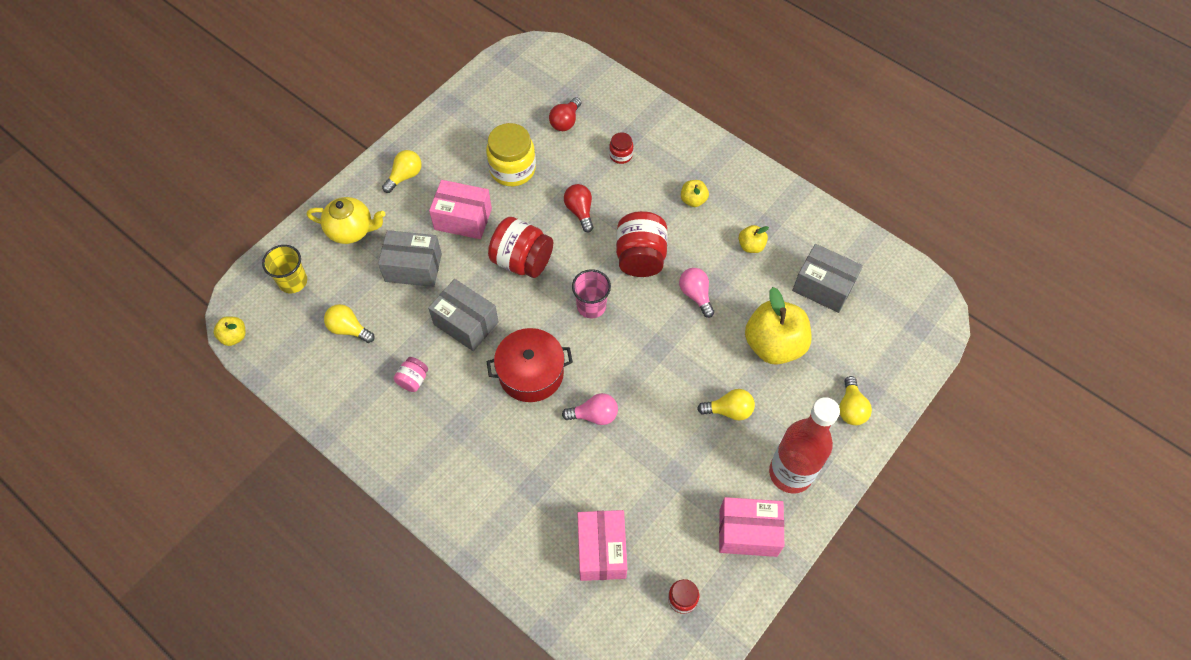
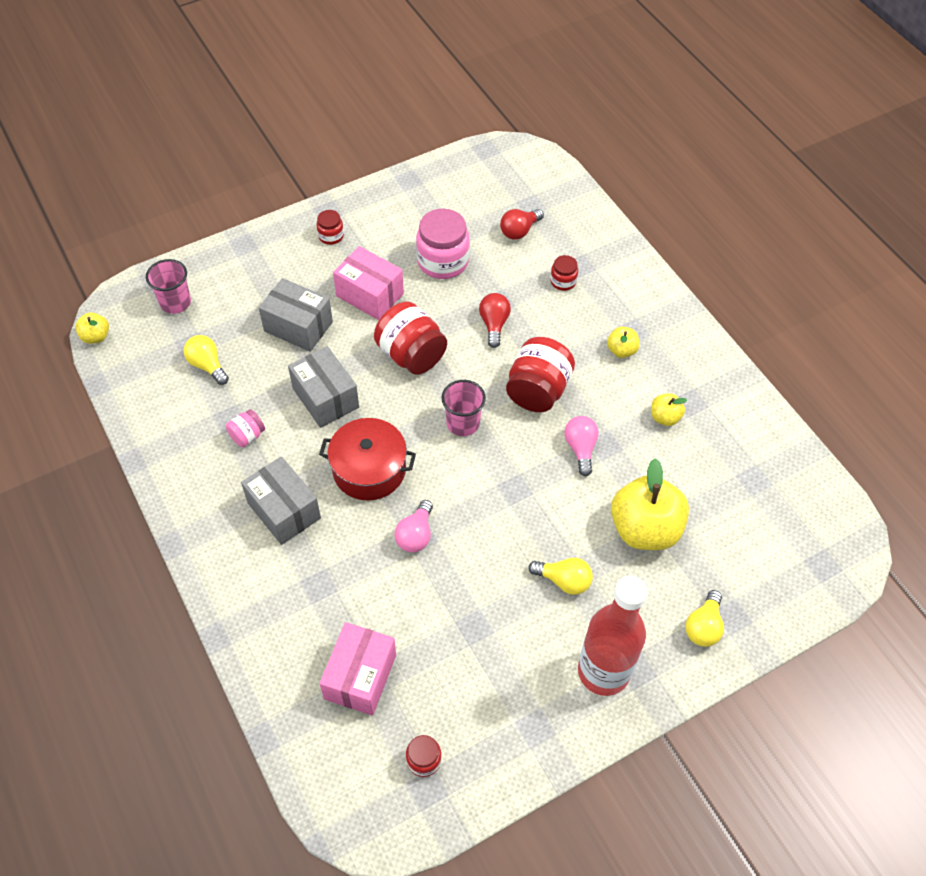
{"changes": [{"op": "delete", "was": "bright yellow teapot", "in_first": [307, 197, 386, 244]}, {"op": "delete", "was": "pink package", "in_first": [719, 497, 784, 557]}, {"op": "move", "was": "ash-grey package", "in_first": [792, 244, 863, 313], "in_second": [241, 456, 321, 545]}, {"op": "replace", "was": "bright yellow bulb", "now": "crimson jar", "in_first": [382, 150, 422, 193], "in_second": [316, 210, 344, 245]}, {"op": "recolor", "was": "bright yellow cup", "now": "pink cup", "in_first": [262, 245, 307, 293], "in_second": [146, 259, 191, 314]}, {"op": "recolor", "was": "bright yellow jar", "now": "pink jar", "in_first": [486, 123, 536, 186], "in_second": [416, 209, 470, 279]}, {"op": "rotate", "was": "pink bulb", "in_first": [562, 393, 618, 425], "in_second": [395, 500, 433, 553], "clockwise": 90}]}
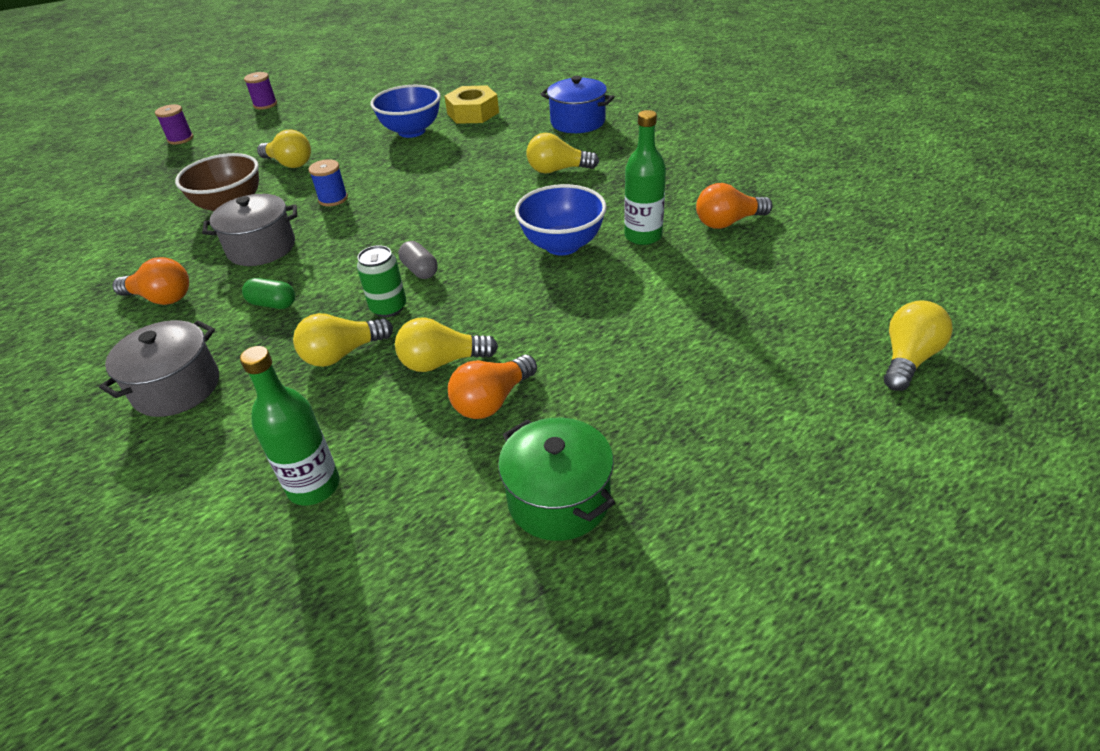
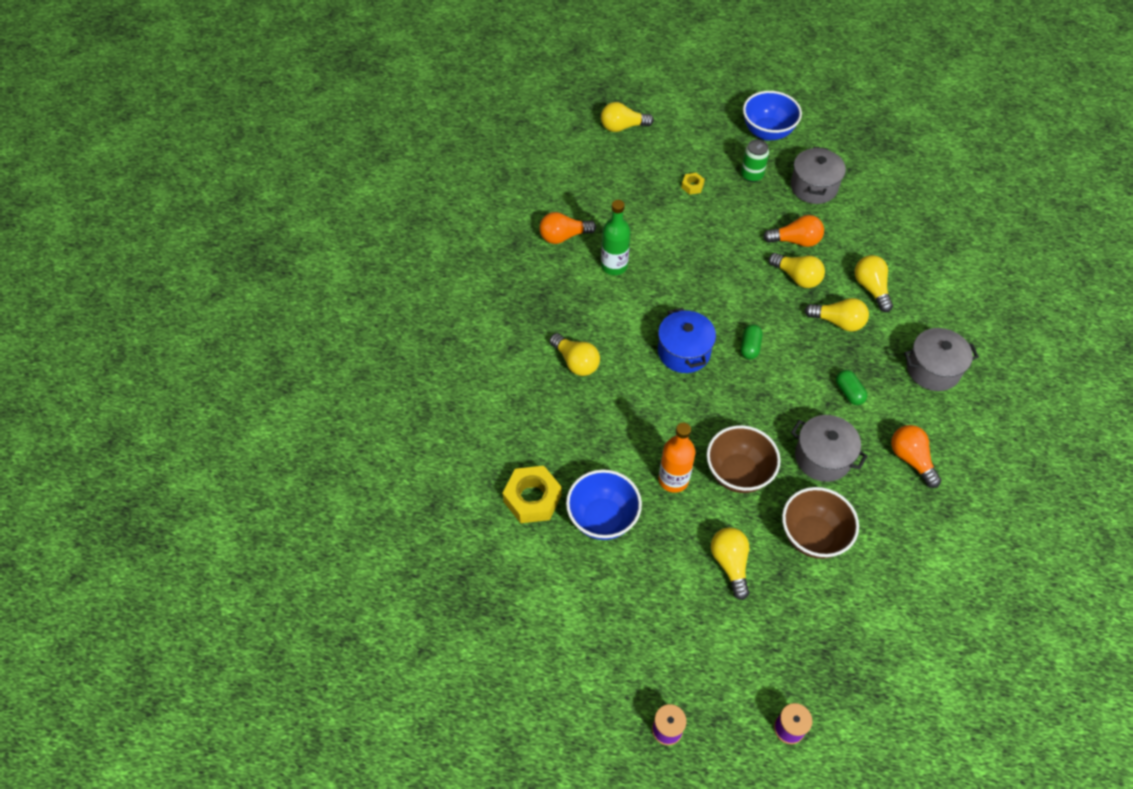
{"changes": [{"op": "delete", "was": "leaf-green drink bottle", "in_first": [240, 346, 339, 505]}, {"op": "insert", "now": "orange drink bottle", "in_second": [659, 423, 695, 493]}, {"op": "insert", "now": "bright yellow hex nut", "in_second": [681, 173, 705, 195]}, {"op": "insert", "now": "bright yellow bulb", "in_second": [855, 255, 893, 312]}, {"op": "move", "was": "leaf-green tin", "in_first": [357, 245, 406, 317], "in_second": [741, 140, 769, 182]}, {"op": "move", "was": "royal blue deep dish", "in_first": [515, 184, 607, 255], "in_second": [743, 91, 802, 141]}, {"op": "move", "was": "royal blue pot", "in_first": [540, 76, 614, 133], "in_second": [658, 308, 716, 373]}, {"op": "replace", "was": "royal blue bobbin", "now": "brown deep dish", "in_first": [309, 159, 348, 206], "in_second": [707, 425, 781, 493]}, {"op": "recolor", "was": "ash-grey pill shape", "now": "leaf-green pill shape", "in_first": [399, 241, 438, 279], "in_second": [741, 324, 762, 359]}, {"op": "recolor", "was": "leaf-green pot", "now": "ash-grey pot", "in_first": [498, 418, 615, 541], "in_second": [790, 147, 846, 204]}, {"op": "rotate", "was": "orange bulb", "in_first": [696, 183, 773, 229], "in_second": [539, 212, 596, 244], "clockwise": 135}]}
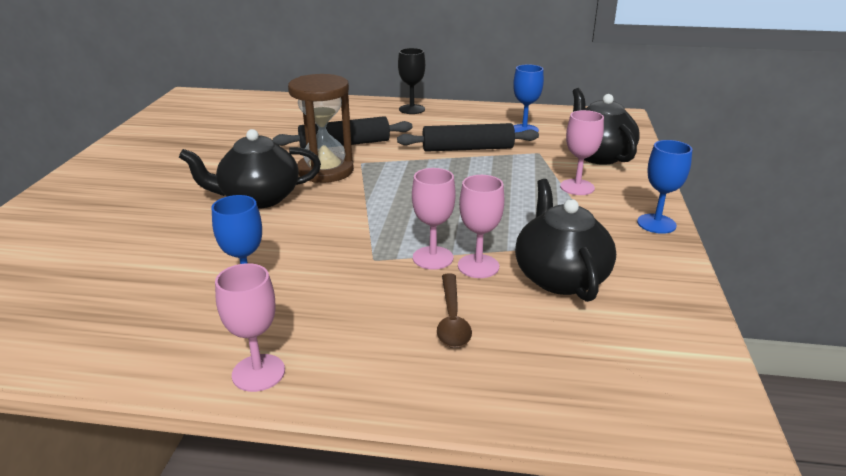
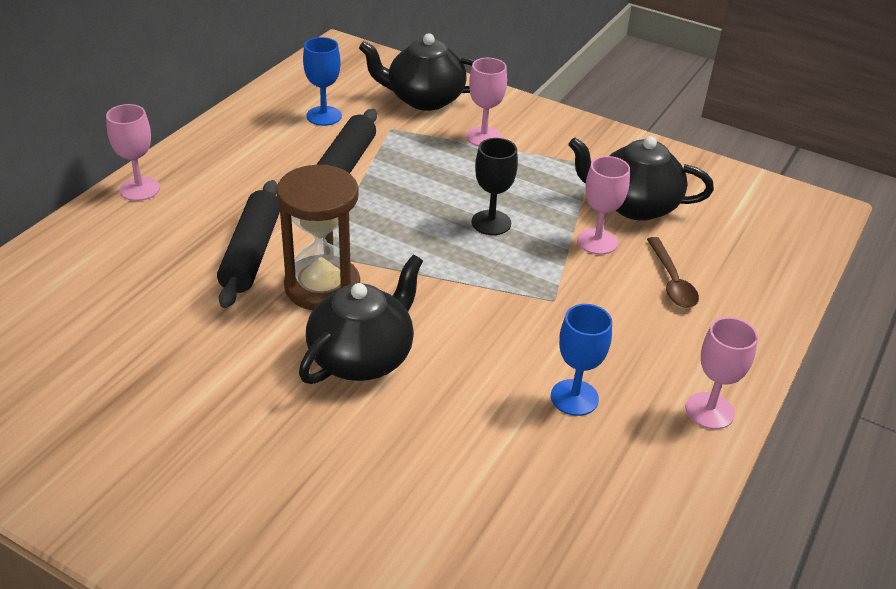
{"changes": [{"op": "delete", "was": "royal blue goblet", "in_first": [637, 140, 692, 234]}, {"op": "move", "was": "black goblet", "in_first": [398, 48, 425, 114], "in_second": [471, 138, 518, 235]}, {"op": "move", "was": "pink goblet", "in_first": [412, 168, 456, 270], "in_second": [106, 104, 160, 201]}, {"op": "rotate", "was": "black teapot", "in_first": [179, 129, 321, 209], "in_second": [299, 255, 423, 384], "clockwise": -150}, {"op": "rotate", "was": "brown spoon", "in_first": [437, 274, 472, 348], "in_second": [647, 237, 699, 308], "clockwise": 60}]}
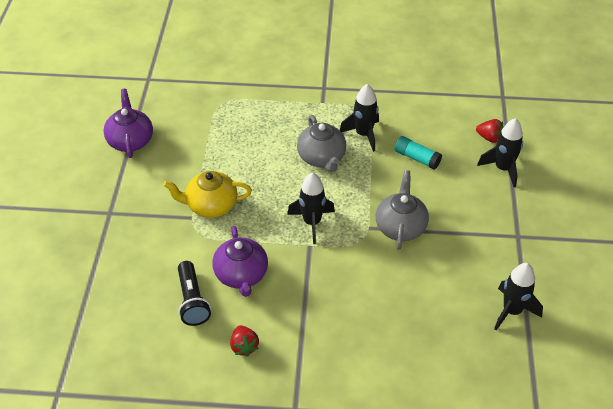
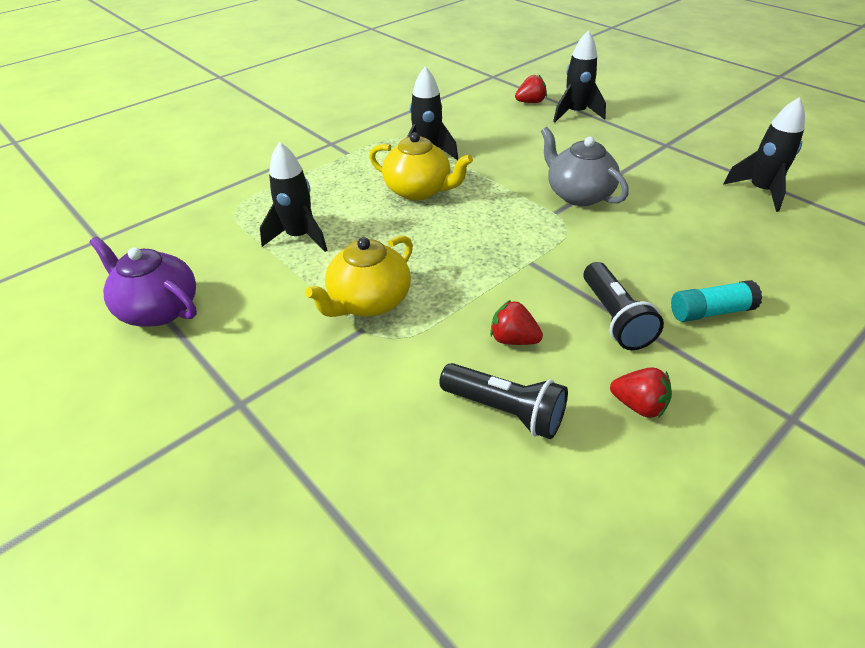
{"changes": [{"op": "insert", "now": "black pocket torch", "in_second": [584, 262, 664, 350]}, {"op": "move", "was": "black toy rocket", "in_first": [287, 173, 335, 244], "in_second": [260, 142, 328, 252]}, {"op": "move", "was": "teal stick of glue", "in_first": [395, 136, 442, 169], "in_second": [671, 280, 762, 322]}, {"op": "replace", "was": "royal purple teapot", "now": "crimson berry", "in_first": [212, 226, 268, 297], "in_second": [490, 300, 543, 345]}, {"op": "recolor", "was": "ash-grey teapot", "now": "bright yellow teapot", "in_first": [297, 115, 346, 172], "in_second": [369, 132, 473, 201]}]}
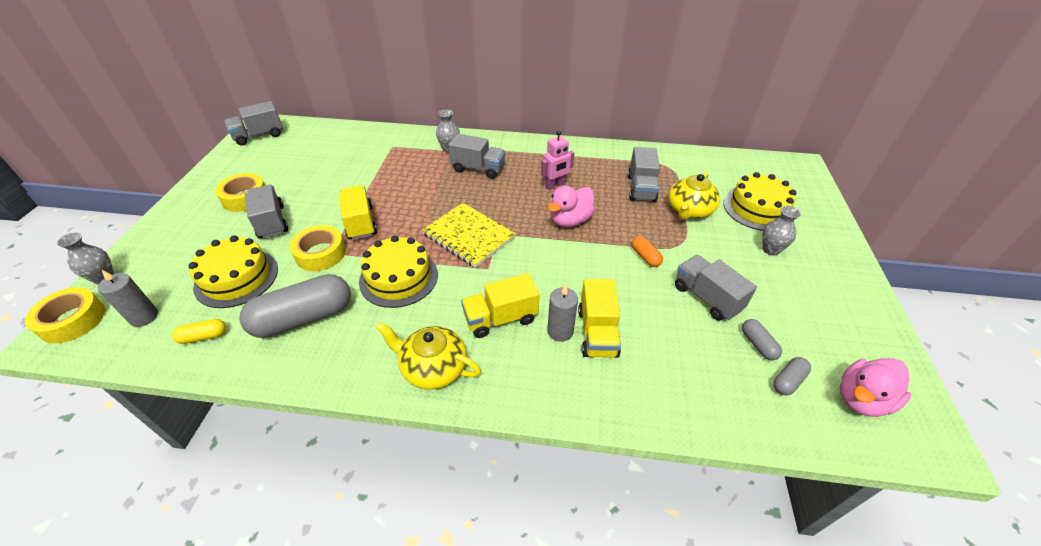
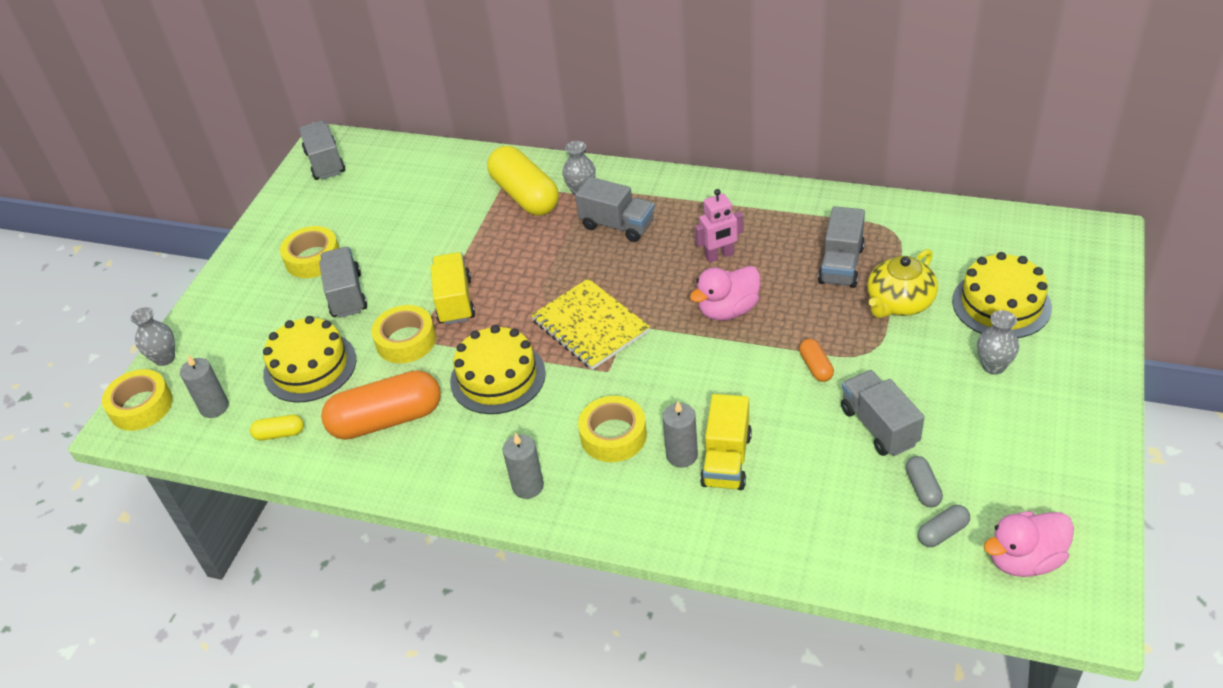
{"changes": [{"op": "insert", "now": "bright yellow pill shape", "in_second": [487, 146, 559, 216]}, {"op": "replace", "was": "bright yellow teapot", "now": "ash-grey wax candle", "in_first": [376, 323, 481, 390], "in_second": [503, 433, 544, 499]}, {"op": "replace", "was": "bright yellow toy truck", "now": "bright yellow tape", "in_first": [461, 273, 540, 338], "in_second": [578, 396, 647, 462]}, {"op": "recolor", "was": "ash-grey pill shape", "now": "orange pill shape", "in_first": [239, 274, 351, 338], "in_second": [321, 370, 441, 440]}, {"op": "rotate", "was": "ash-grey toy truck", "in_first": [225, 101, 283, 146], "in_second": [299, 120, 345, 180], "clockwise": 90}]}
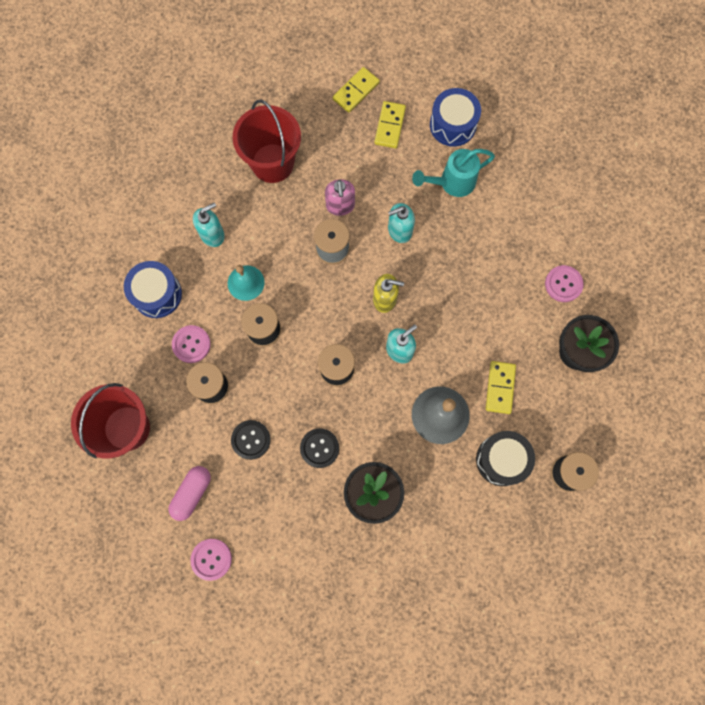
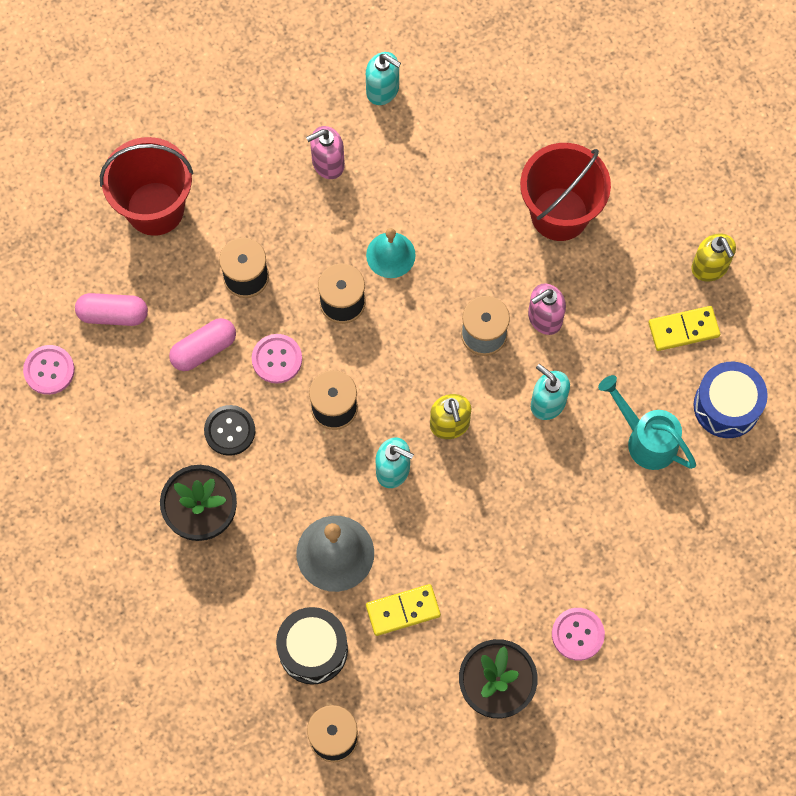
{"changes": [{"op": "move", "was": "pink sewing button", "in_first": [172, 325, 211, 363], "in_second": [252, 334, 302, 383]}, {"op": "move", "was": "teal pump bottle", "in_first": [193, 203, 225, 247], "in_second": [366, 52, 401, 105]}, {"op": "replace", "was": "royal blue snare drum", "now": "pink pump bottle", "in_first": [124, 261, 182, 318], "in_second": [306, 126, 345, 179]}, {"op": "replace", "was": "black sewing button", "now": "pink pill shape", "in_first": [231, 420, 271, 460], "in_second": [169, 318, 236, 371]}, {"op": "replace", "was": "bright yellow domino", "now": "bright yellow pump bottle", "in_first": [333, 67, 380, 113], "in_second": [691, 234, 736, 281]}]}
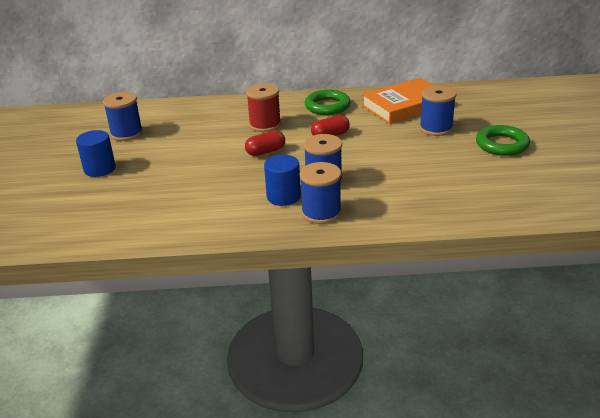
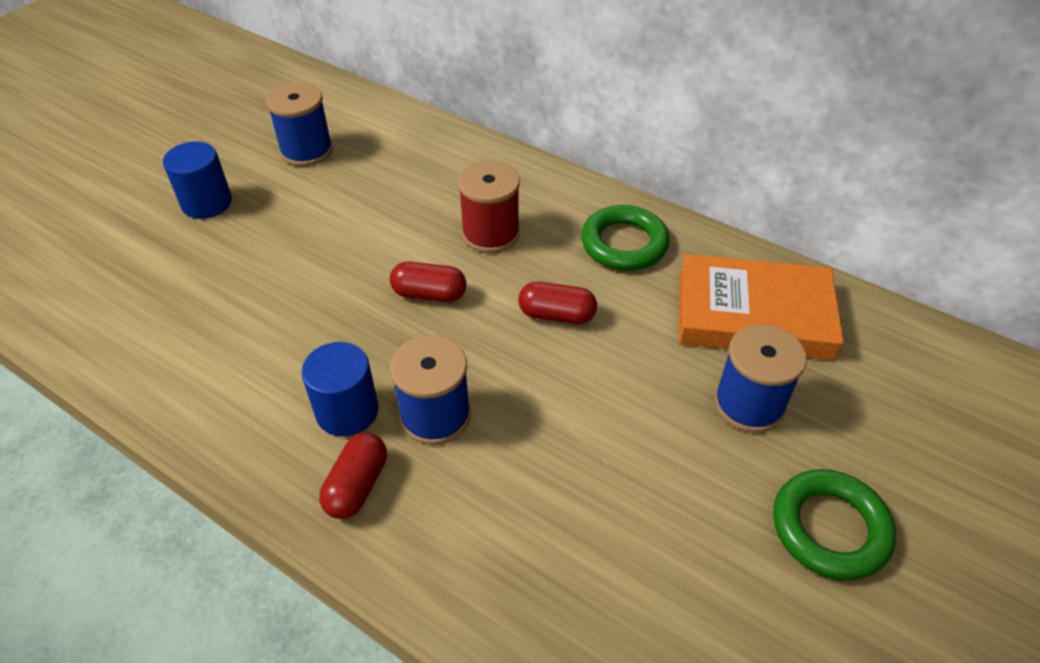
{"changes": [{"op": "replace", "was": "royal blue bobbin", "now": "crimson pill shape", "in_first": [299, 162, 342, 224], "in_second": [319, 432, 387, 519]}]}
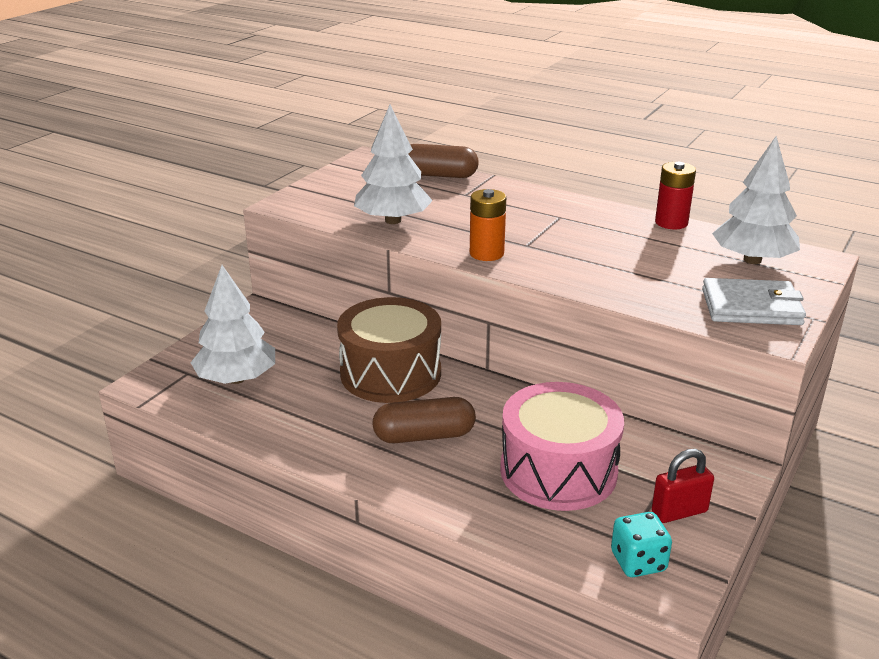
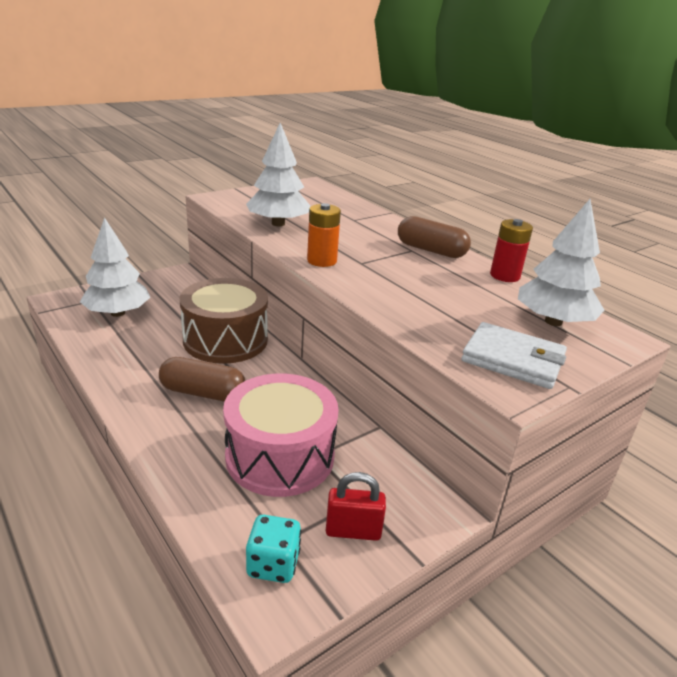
{"changes": [{"op": "move", "was": "brown pill shape", "in_first": [409, 144, 479, 178], "in_second": [398, 216, 471, 258]}]}
